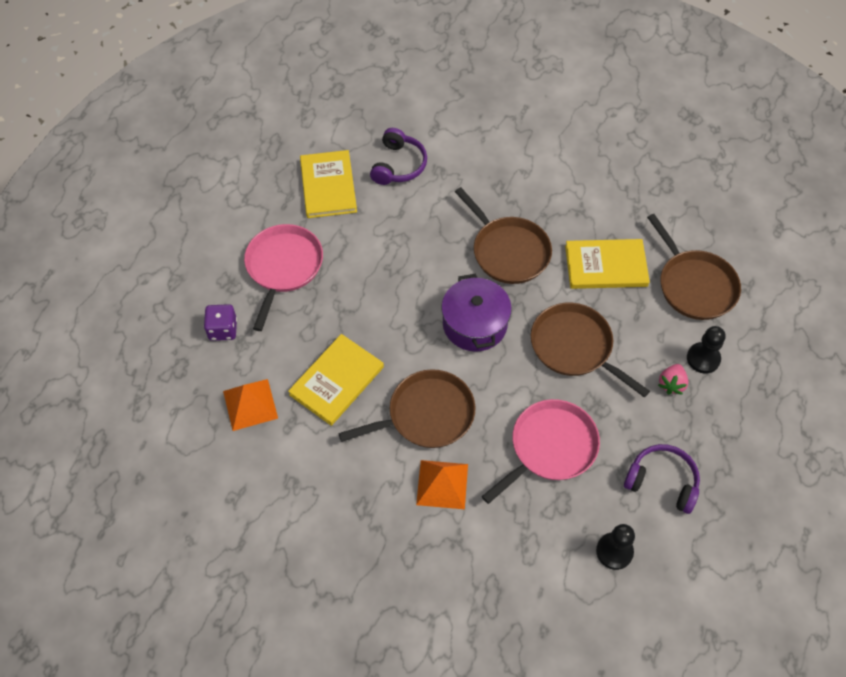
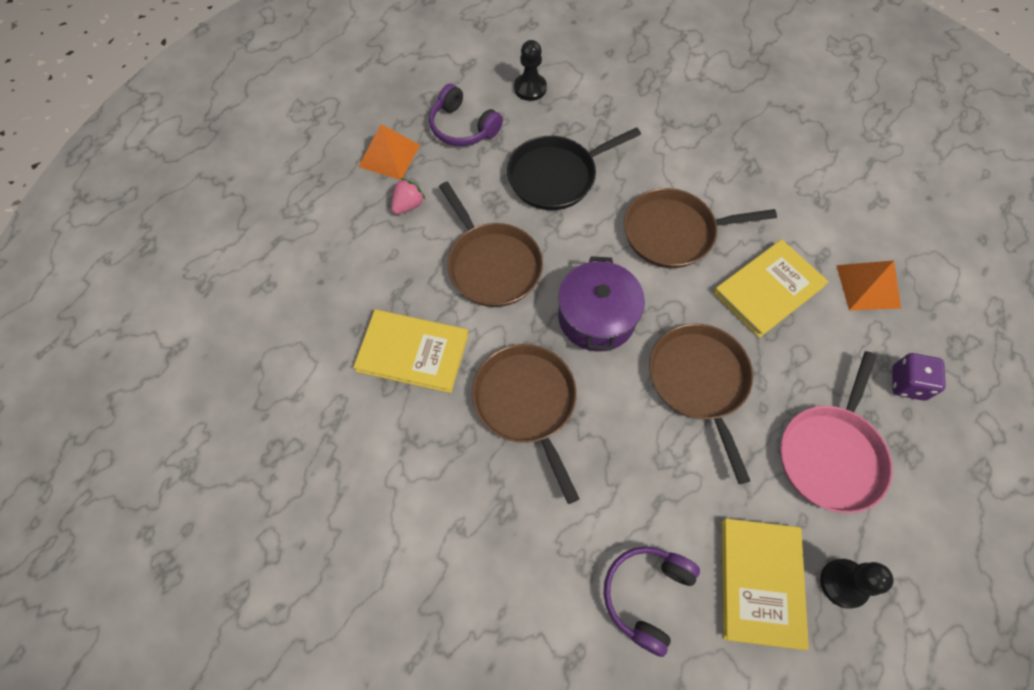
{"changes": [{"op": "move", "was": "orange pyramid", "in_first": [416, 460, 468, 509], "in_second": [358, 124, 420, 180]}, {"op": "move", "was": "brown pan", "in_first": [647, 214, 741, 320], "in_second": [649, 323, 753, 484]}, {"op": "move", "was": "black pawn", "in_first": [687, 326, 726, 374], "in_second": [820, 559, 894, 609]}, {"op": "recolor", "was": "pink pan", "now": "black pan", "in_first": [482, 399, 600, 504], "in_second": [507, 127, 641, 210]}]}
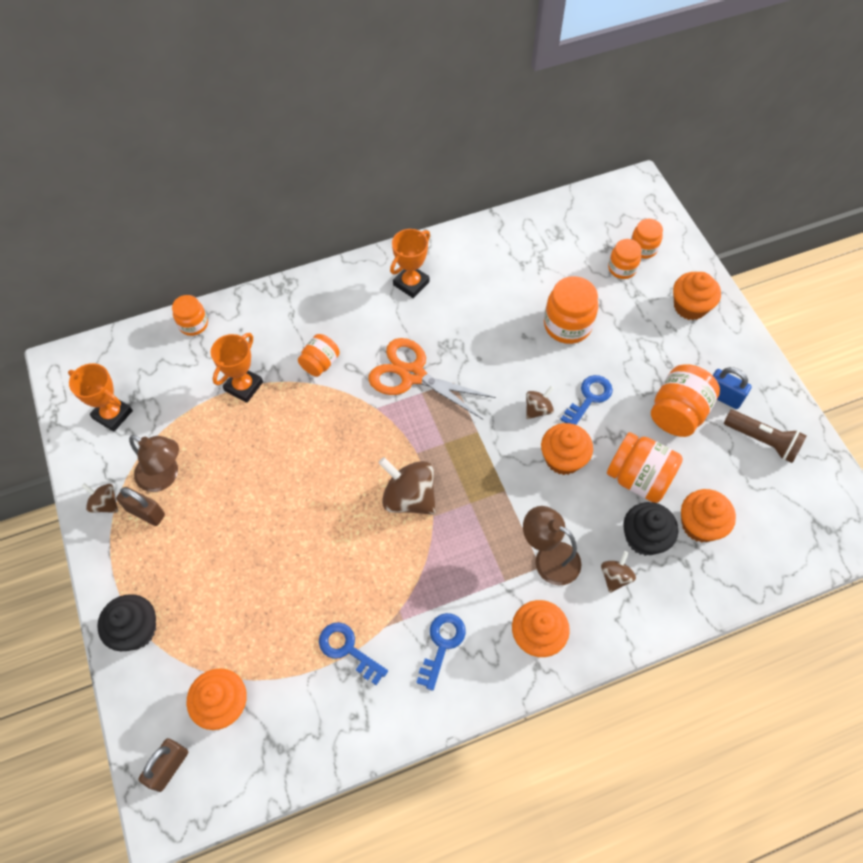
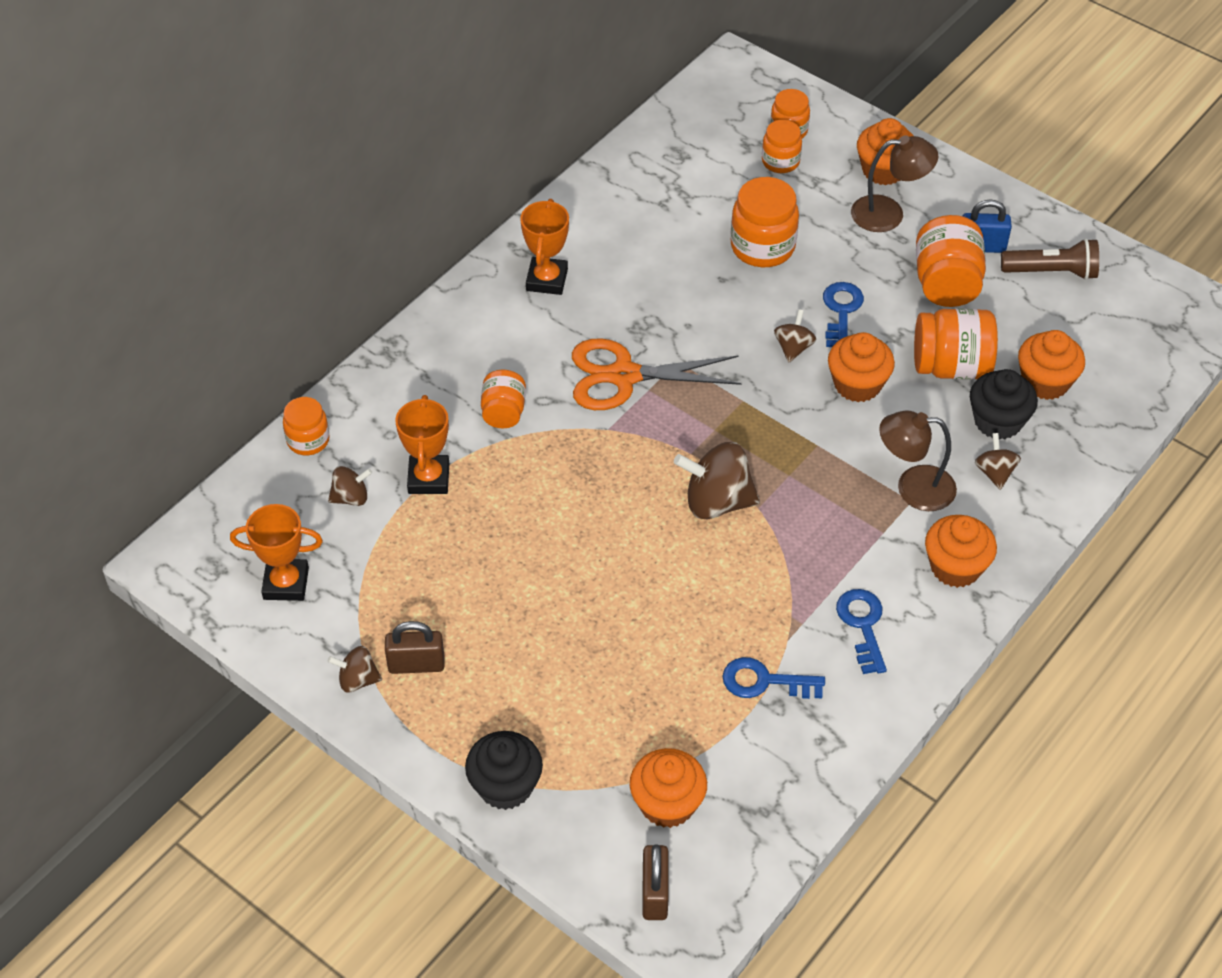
{"changes": [{"op": "insert", "now": "brown spinning top", "in_second": [328, 466, 372, 506]}, {"op": "move", "was": "brown lamp", "in_first": [129, 435, 179, 492], "in_second": [851, 135, 938, 232]}]}
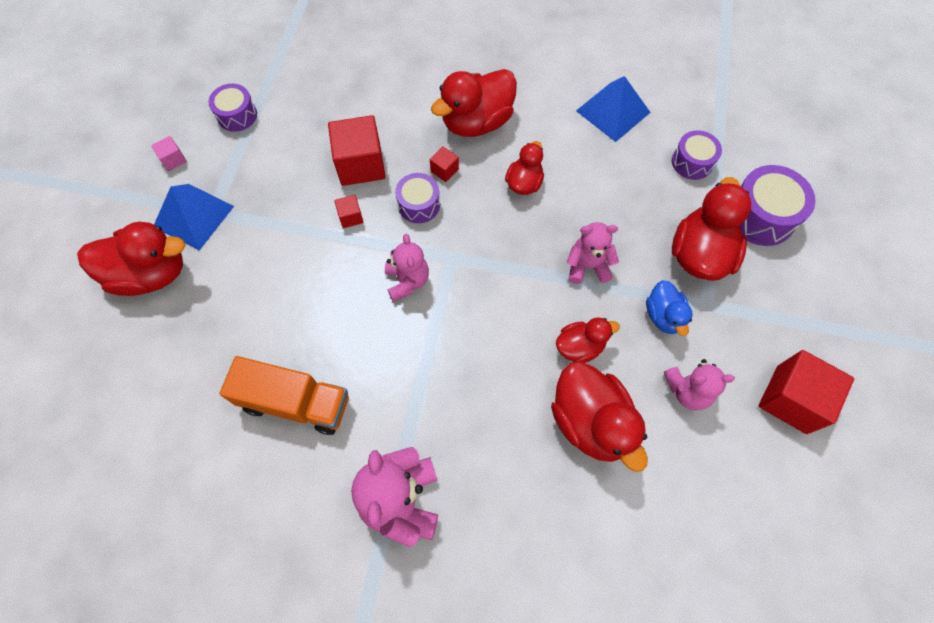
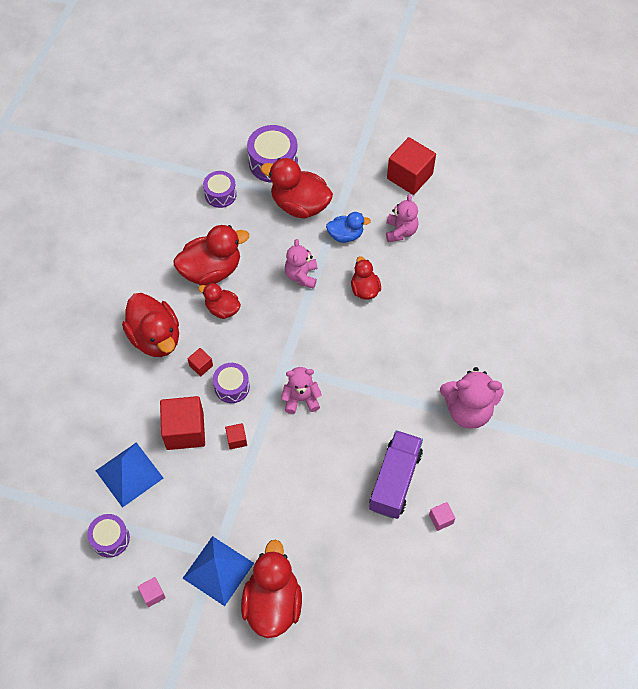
{"changes": [{"op": "insert", "now": "pink block", "in_second": [429, 502, 456, 531]}, {"op": "move", "was": "crimson duck", "in_first": [551, 361, 648, 472], "in_second": [173, 225, 249, 286]}, {"op": "move", "was": "royal blue pyramid", "in_first": [576, 76, 651, 142], "in_second": [96, 442, 163, 508]}, {"op": "recolor", "was": "orange toy truck", "now": "royal purple toy truck", "in_first": [219, 356, 349, 435], "in_second": [369, 430, 423, 519]}]}
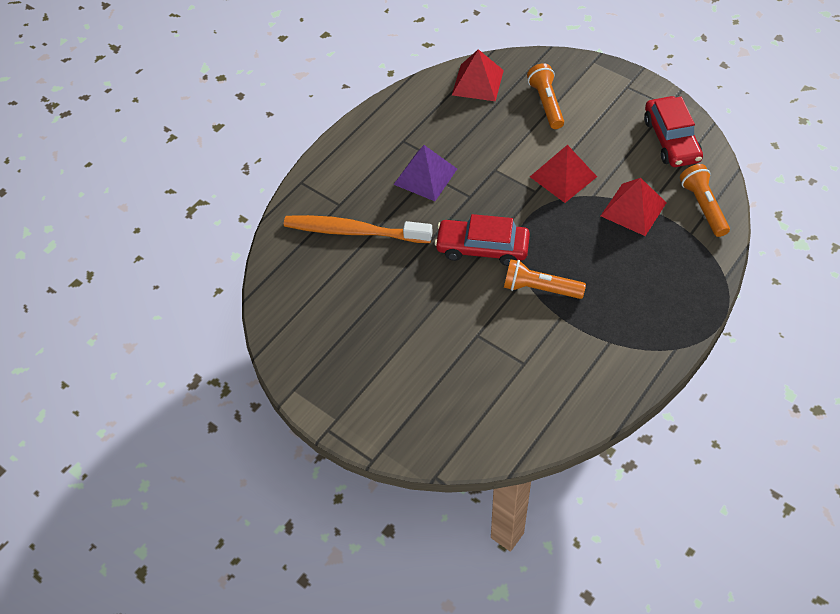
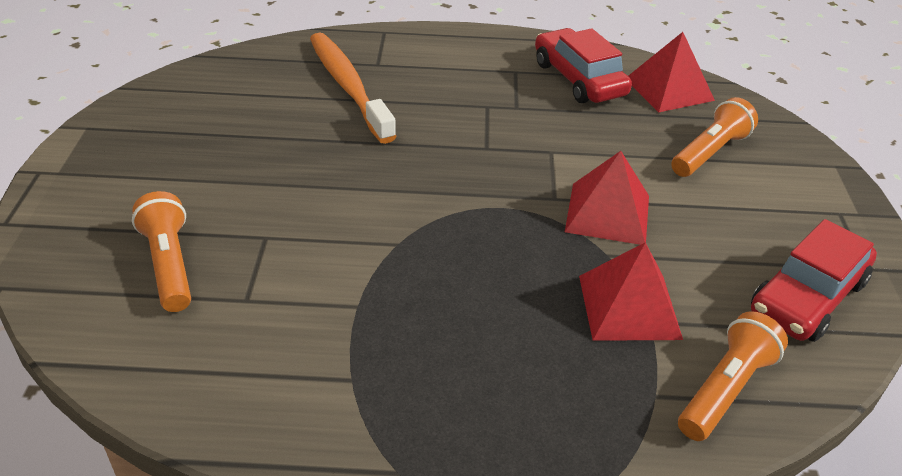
{"changes": [{"op": "delete", "was": "royal purple pyramid", "in_first": [393, 145, 457, 201]}, {"op": "move", "was": "crimson automobile", "in_first": [434, 214, 530, 266], "in_second": [535, 28, 632, 103]}, {"op": "move", "was": "orange pocket torch", "in_first": [504, 259, 586, 299], "in_second": [132, 191, 191, 312]}]}
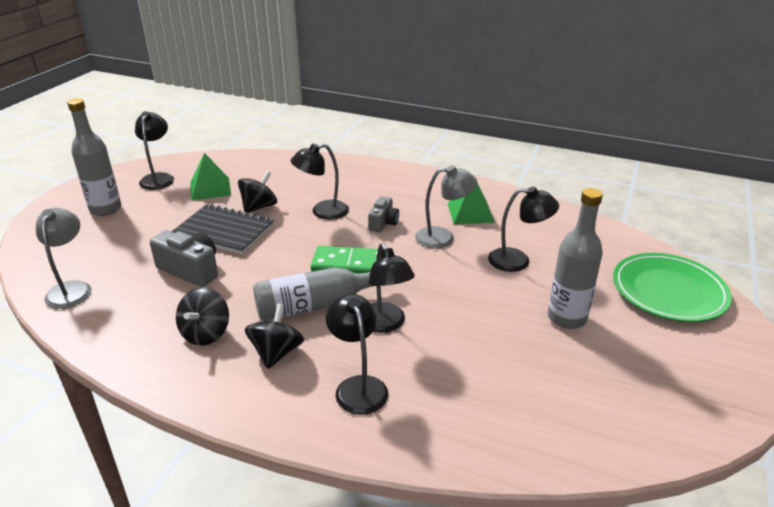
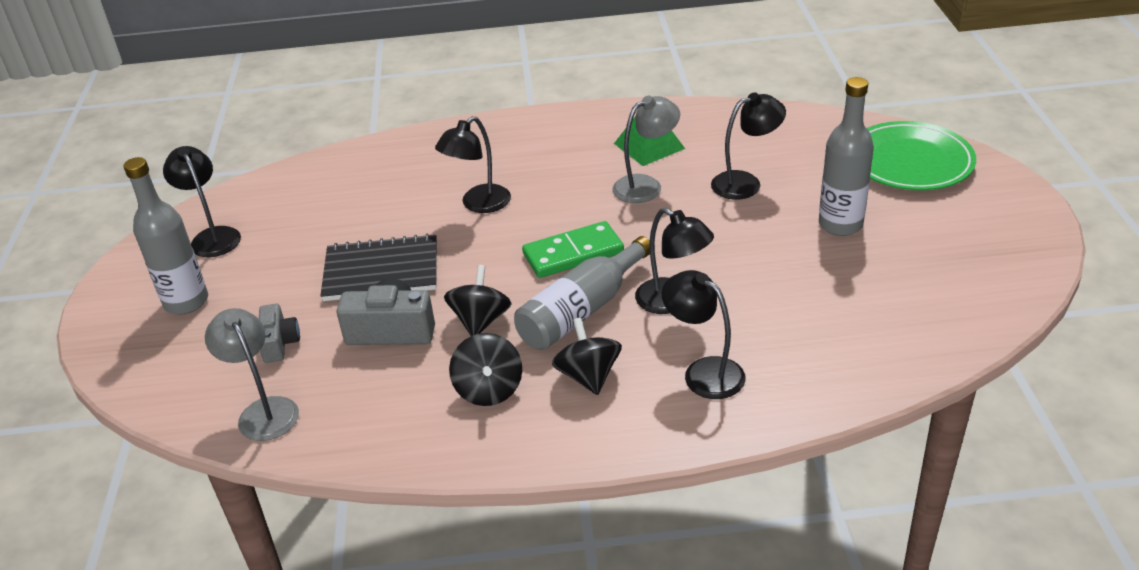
{"changes": [{"op": "delete", "was": "leaf-green pyramid", "in_first": [191, 153, 231, 201]}, {"op": "move", "was": "black spinning top", "in_first": [238, 171, 277, 213], "in_second": [444, 265, 512, 336]}, {"op": "move", "was": "ash-grey compact camera", "in_first": [368, 196, 399, 232], "in_second": [259, 304, 300, 363]}]}
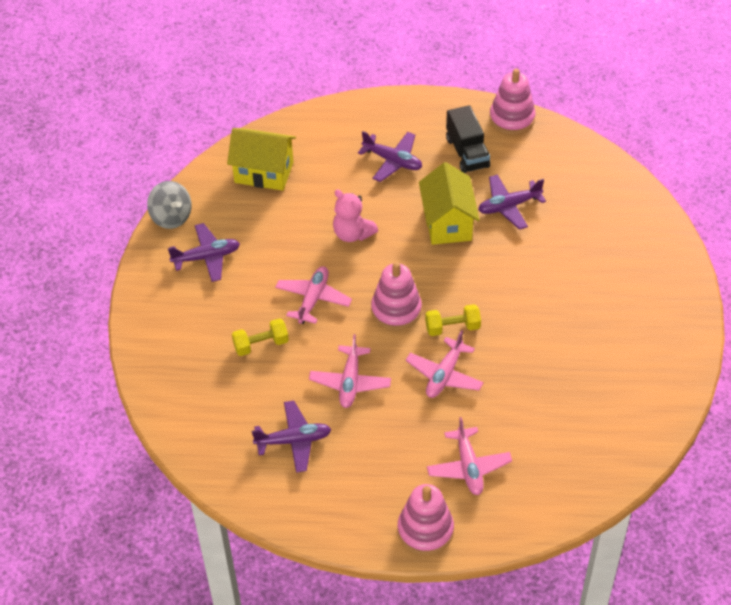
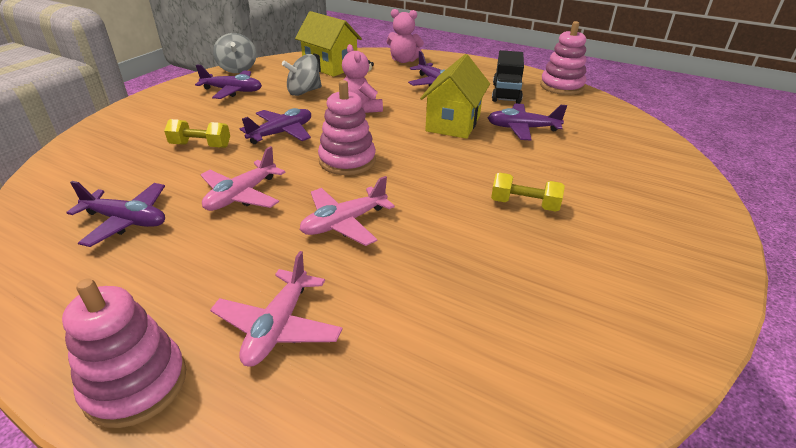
{"changes": [{"op": "insert", "now": "ash-grey spinning top", "in_second": [282, 54, 322, 96]}, {"op": "insert", "now": "pink teddy", "in_second": [387, 9, 424, 63]}, {"op": "move", "was": "bright yellow dumbbell", "in_first": [425, 304, 481, 336], "in_second": [491, 173, 565, 212]}, {"op": "recolor", "was": "pink toy plane", "now": "royal purple toy plane", "in_first": [275, 266, 352, 324], "in_second": [240, 108, 311, 144]}]}
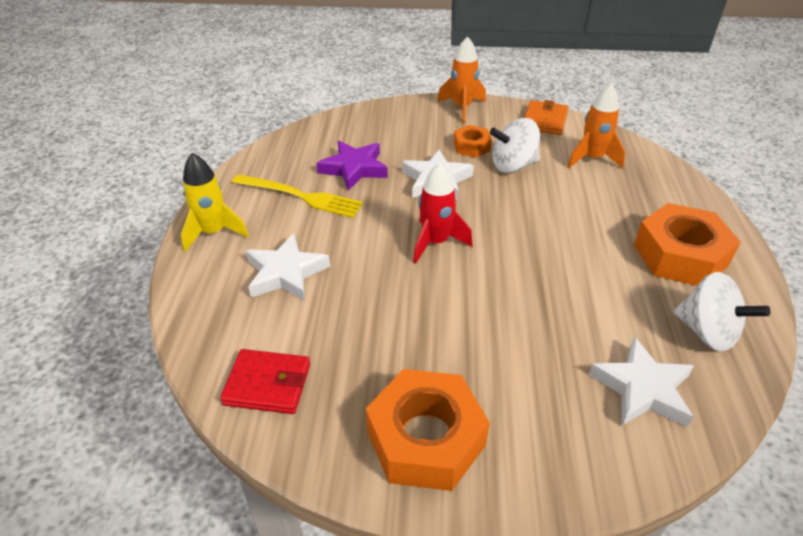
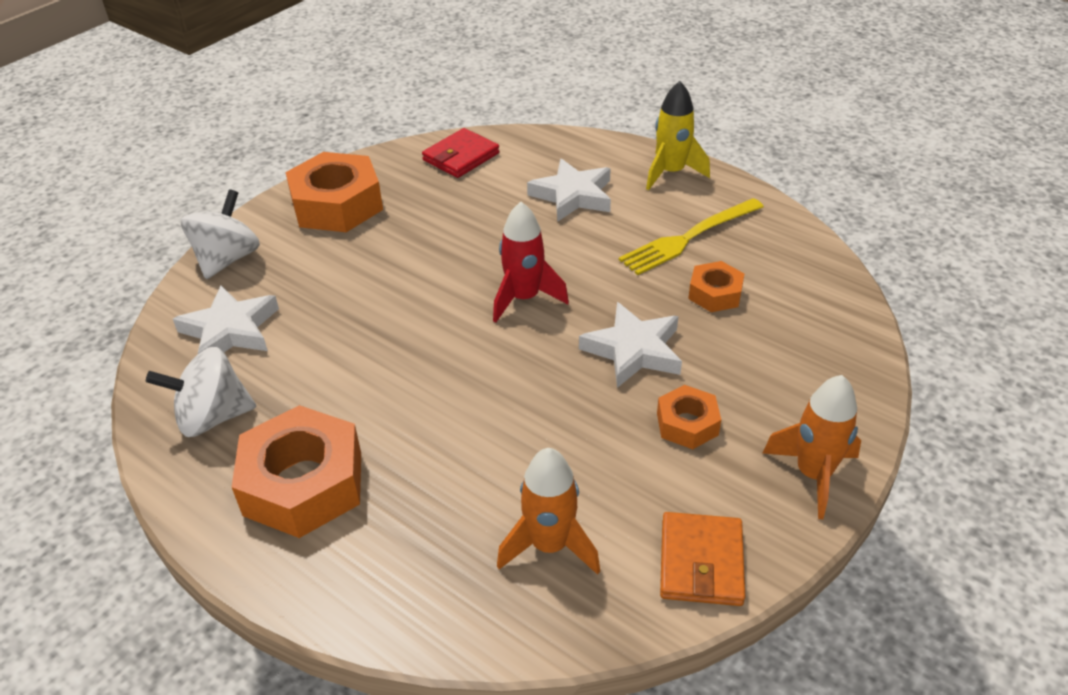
{"changes": [{"op": "move", "was": "pure white spinning top", "in_first": [490, 118, 540, 173], "in_second": [181, 189, 260, 279]}, {"op": "replace", "was": "royal purple star shape", "now": "orange hex nut", "in_first": [317, 141, 388, 191], "in_second": [688, 261, 744, 312]}, {"op": "rotate", "was": "orange wallet", "in_first": [524, 100, 569, 135], "in_second": [660, 512, 745, 606], "clockwise": 45}]}
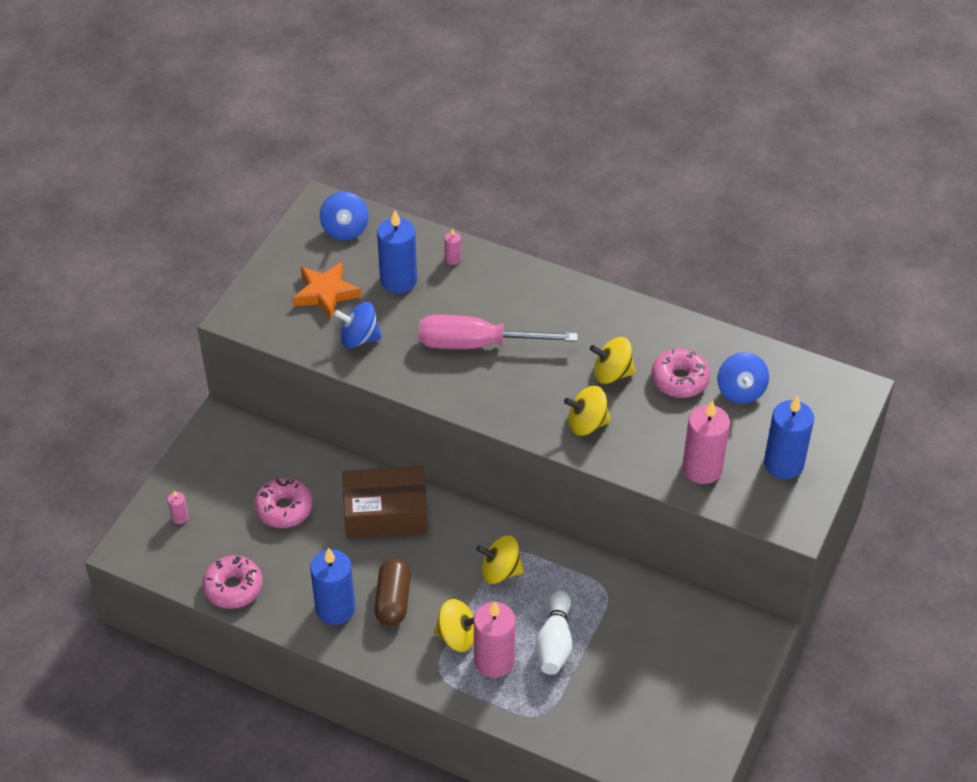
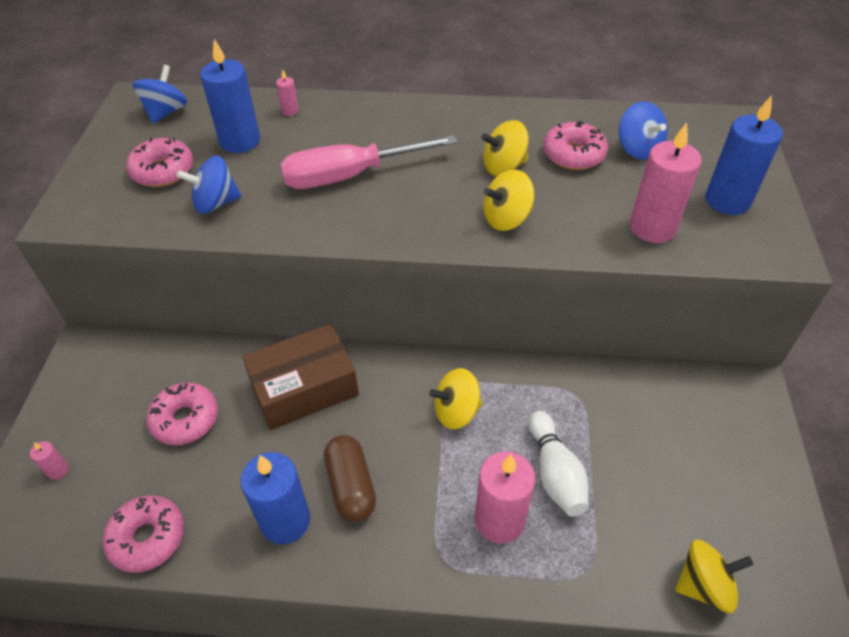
{"changes": [{"op": "move", "was": "bright yellow spinning top", "in_first": [434, 599, 474, 652], "in_second": [675, 540, 753, 613]}, {"op": "replace", "was": "orange star shape", "now": "pink donut", "in_first": [293, 262, 361, 319], "in_second": [126, 138, 193, 187]}, {"op": "rotate", "was": "royal blue spinning top", "in_first": [320, 192, 369, 240], "in_second": [132, 65, 187, 124], "clockwise": -135}]}
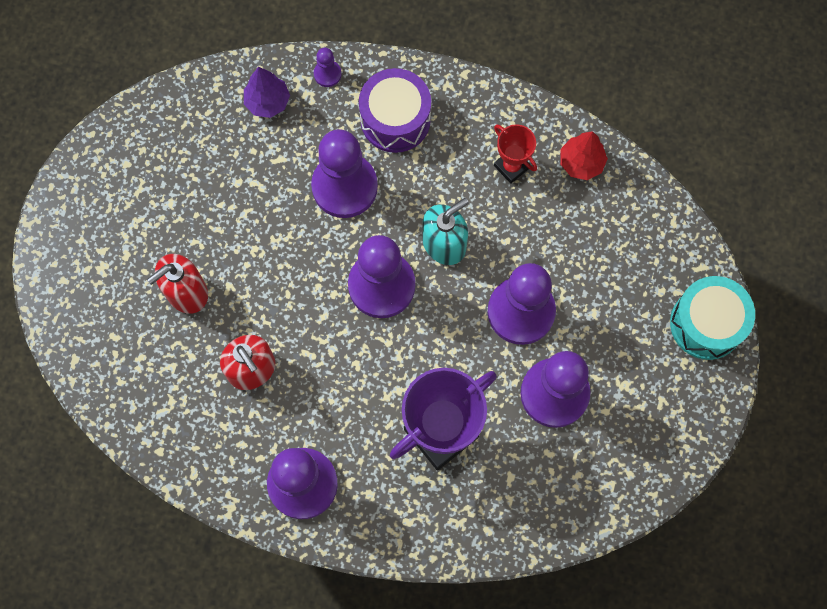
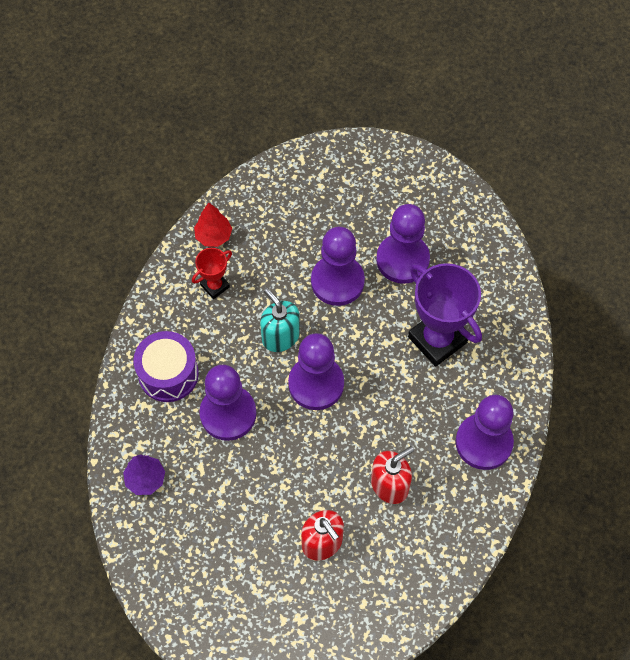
{"changes": [{"op": "delete", "was": "royal purple pawn", "in_first": [314, 48, 342, 87]}, {"op": "delete", "was": "teal snare drum", "in_first": [670, 276, 755, 360]}]}
